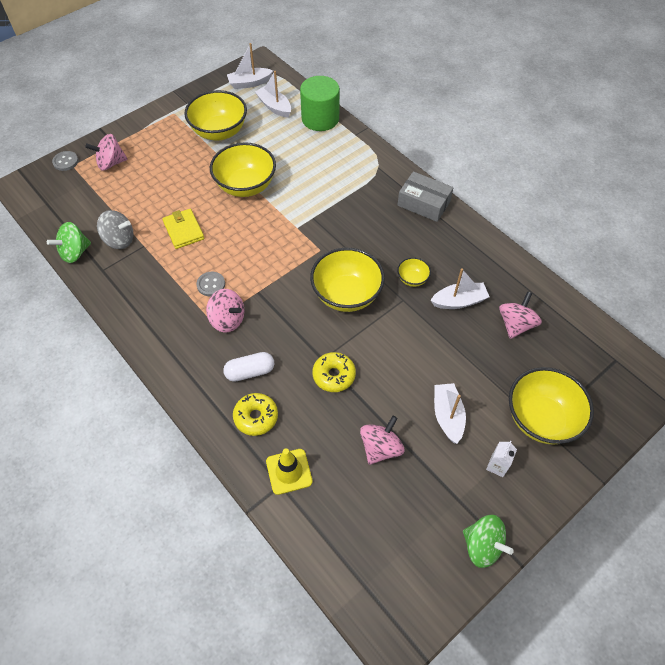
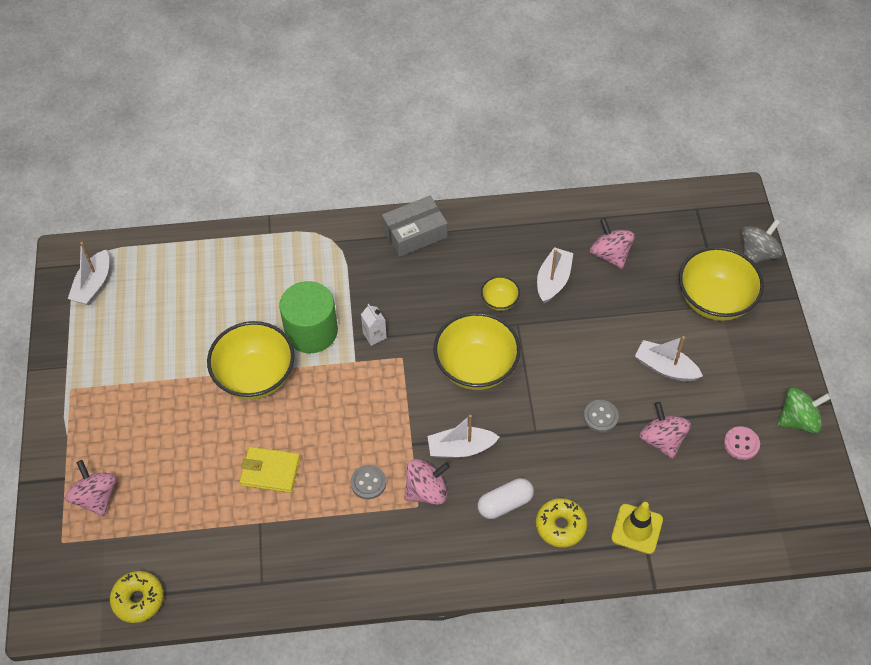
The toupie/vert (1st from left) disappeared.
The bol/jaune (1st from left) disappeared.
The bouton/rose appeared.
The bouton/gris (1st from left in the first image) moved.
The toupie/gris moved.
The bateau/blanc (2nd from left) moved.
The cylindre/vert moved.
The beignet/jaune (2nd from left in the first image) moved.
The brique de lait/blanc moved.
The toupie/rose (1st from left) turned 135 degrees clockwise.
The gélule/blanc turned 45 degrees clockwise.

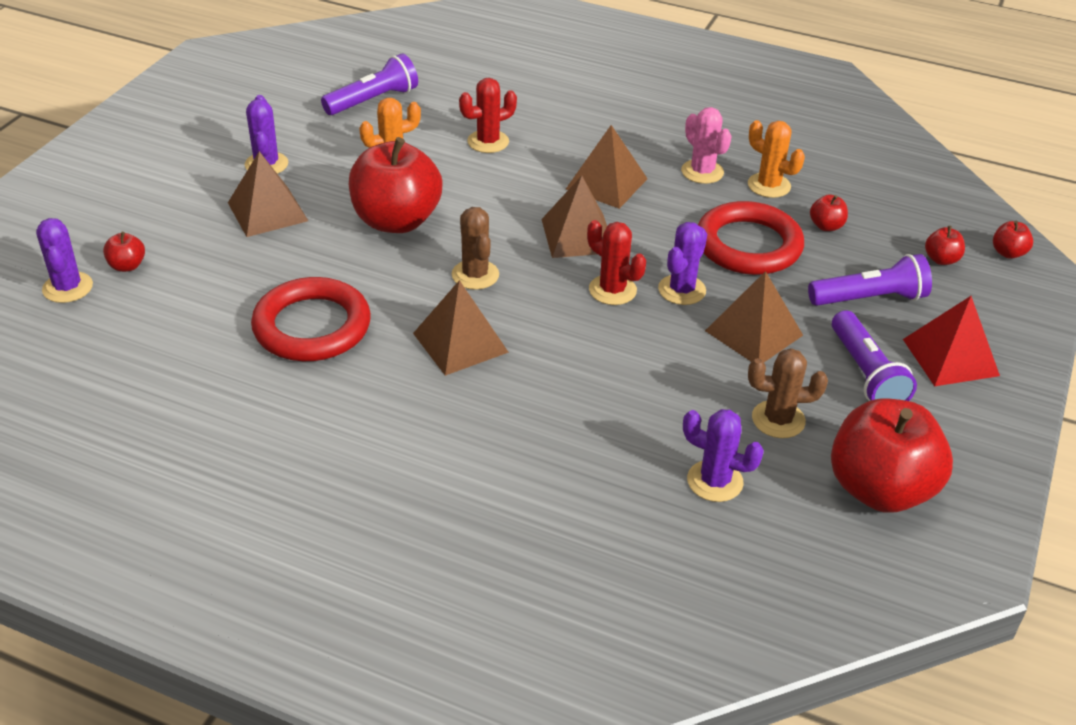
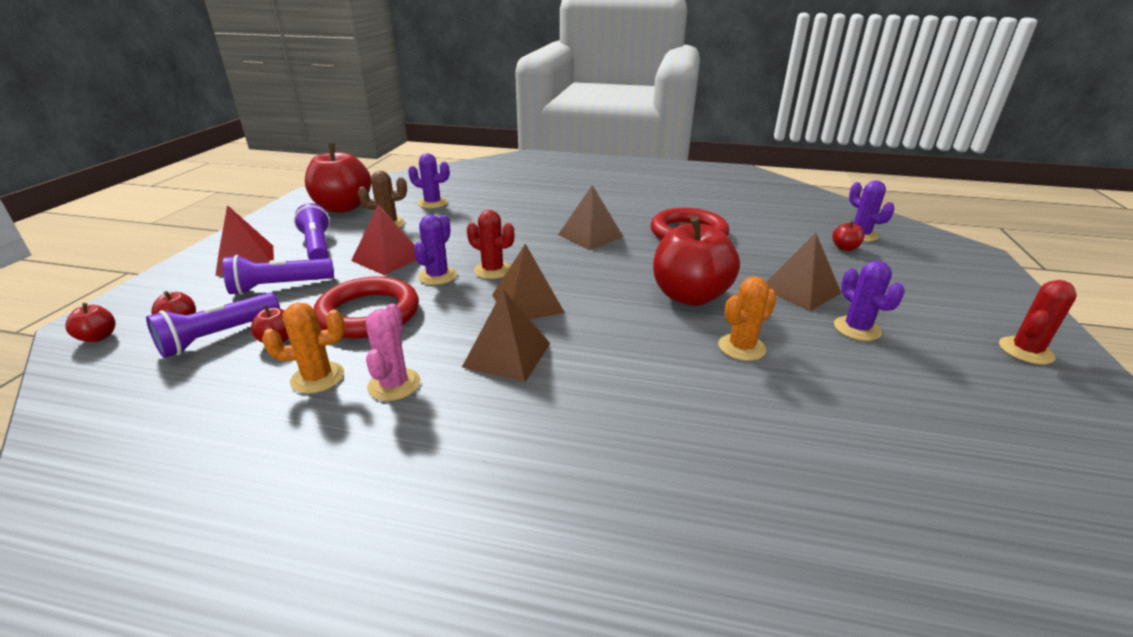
The cactus/marron (1st from left) disappeared.
The lampe de poche/violet (1st from left) moved.
The cactus/rouge (1st from left in the first image) moved.
The pyramide/marron (5th from left) became the pyramide/rouge (2nd from left).
The cactus/rose turned 45 degrees clockwise.
The cactus/orange (2nd from left in the first image) turned 45 degrees counterclockwise.

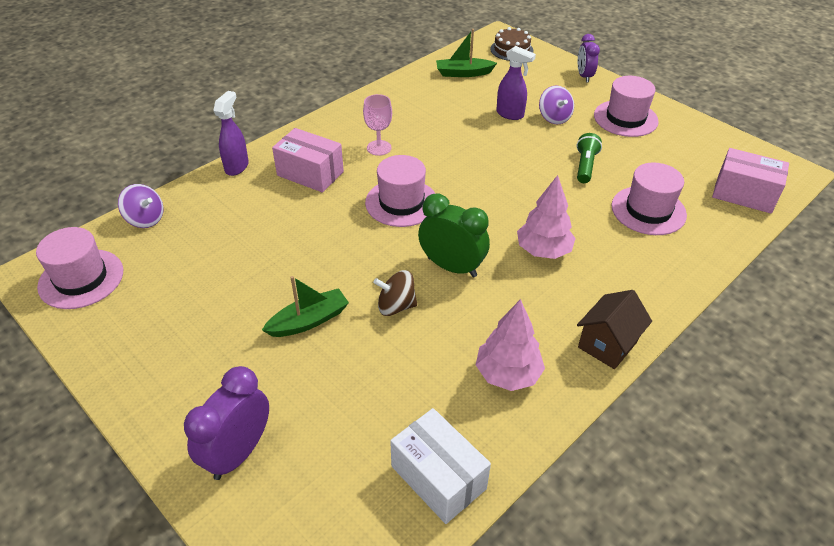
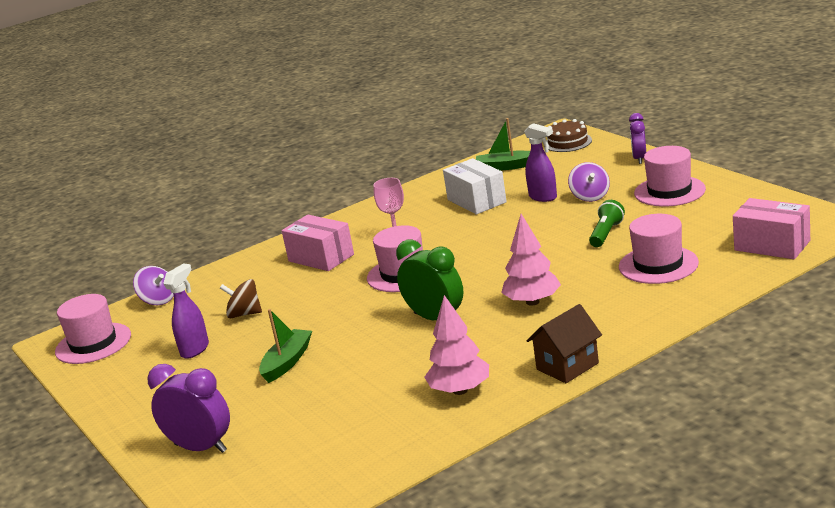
The vaporisateur/violet (1st from left) moved.
The toupie/marron moved.
The boîte/blanc moved.
The réveil/violet (1st from left) turned 75 degrees clockwise.
The bateau/vert (1st from left) turned 45 degrees counterclockwise.

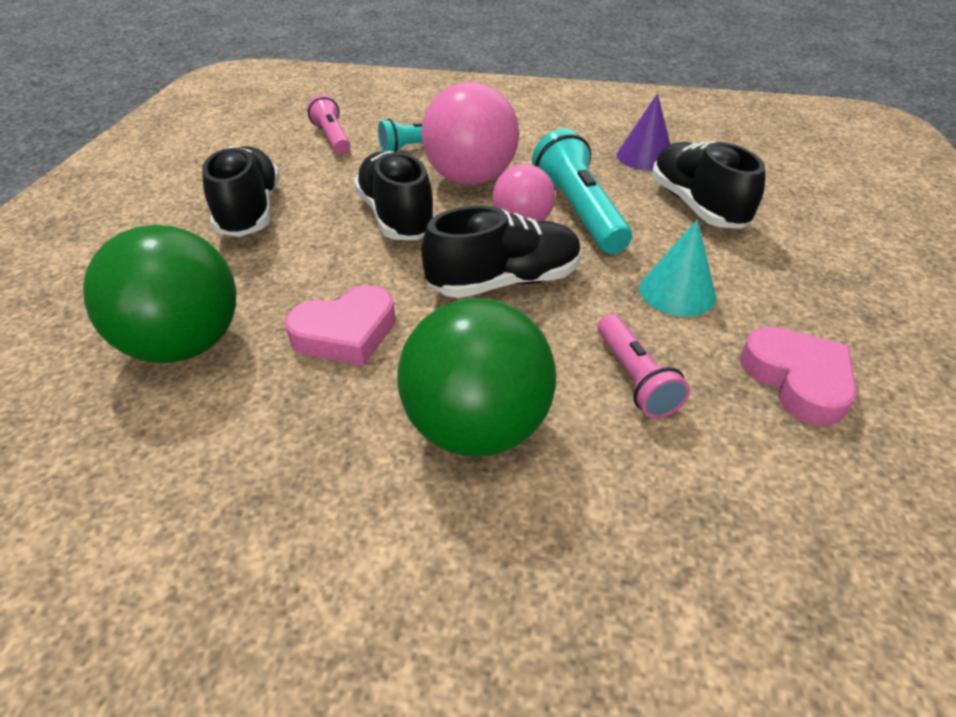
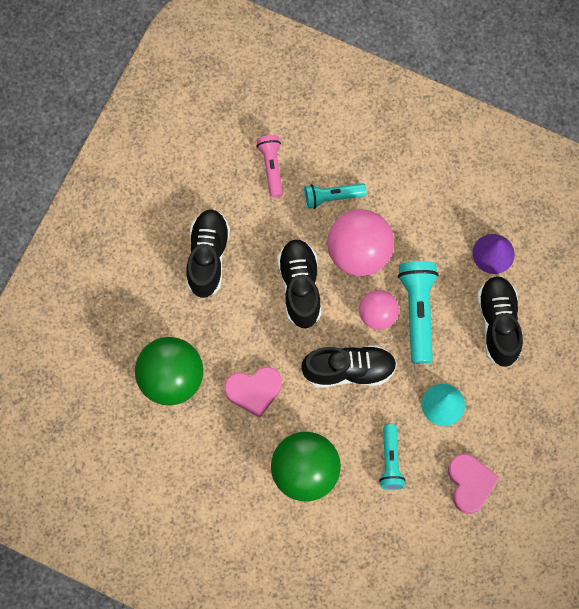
The lampe de poche/rose (2nd from left) became the lampe de poche/turquoise (2nd from left).

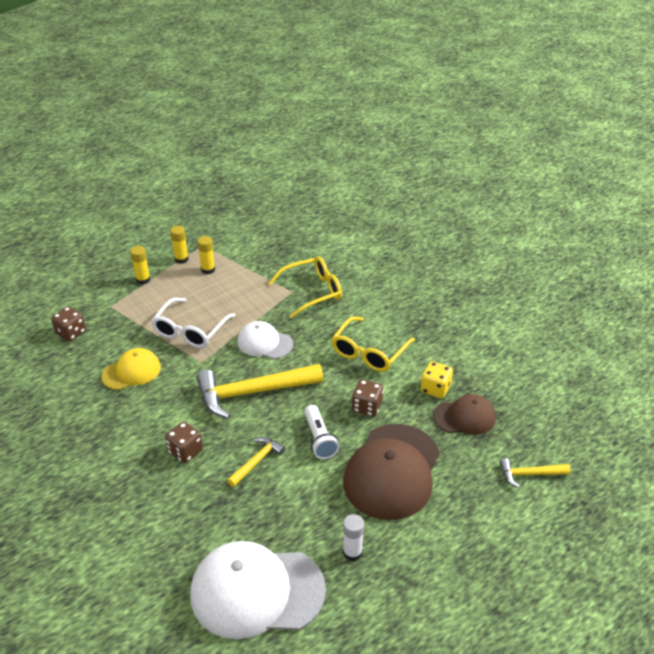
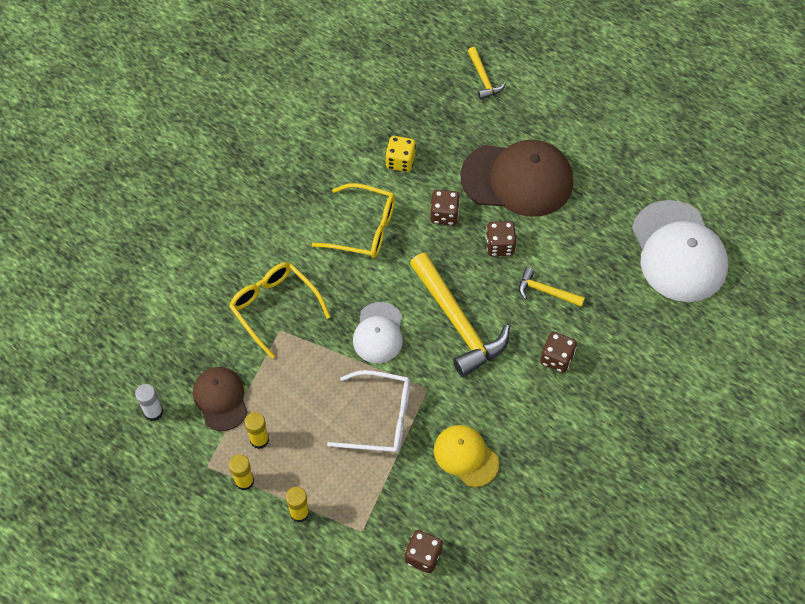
The bâton de colle/blanc moved.
The casquette/marron (2nd from left in the first image) moved.
The lampe de poche/blanc was replaced by the dé/marron (3rd from left).

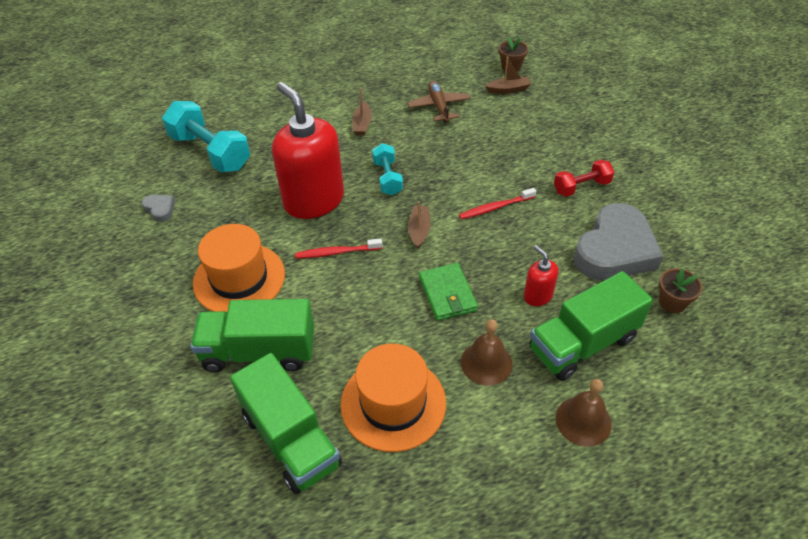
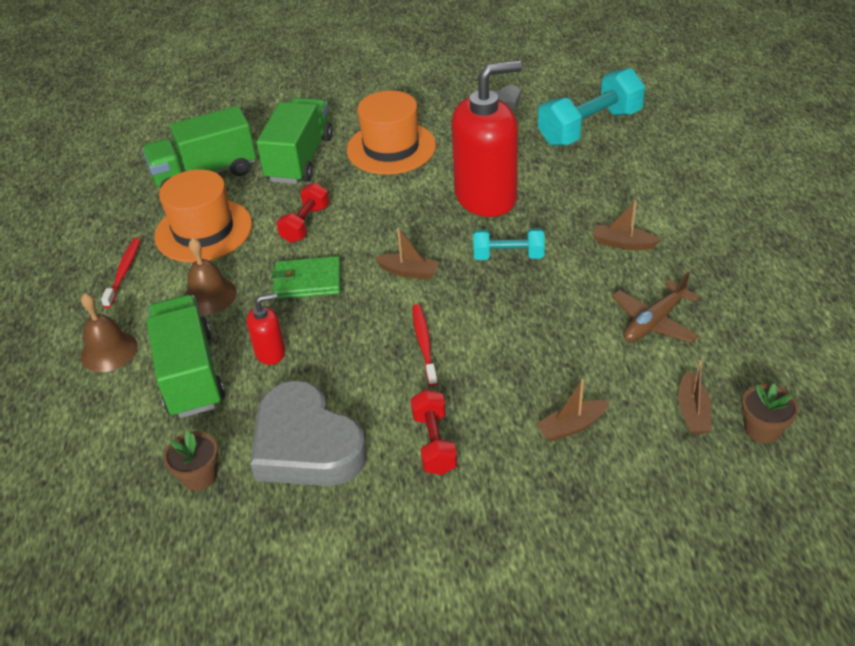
The haltère/rouge (1st from left) appeared.
The bateau/marron (2nd from left) appeared.
The brosse à dents/rouge (1st from left) moved.
The avion/marron turned 135 degrees clockwise.

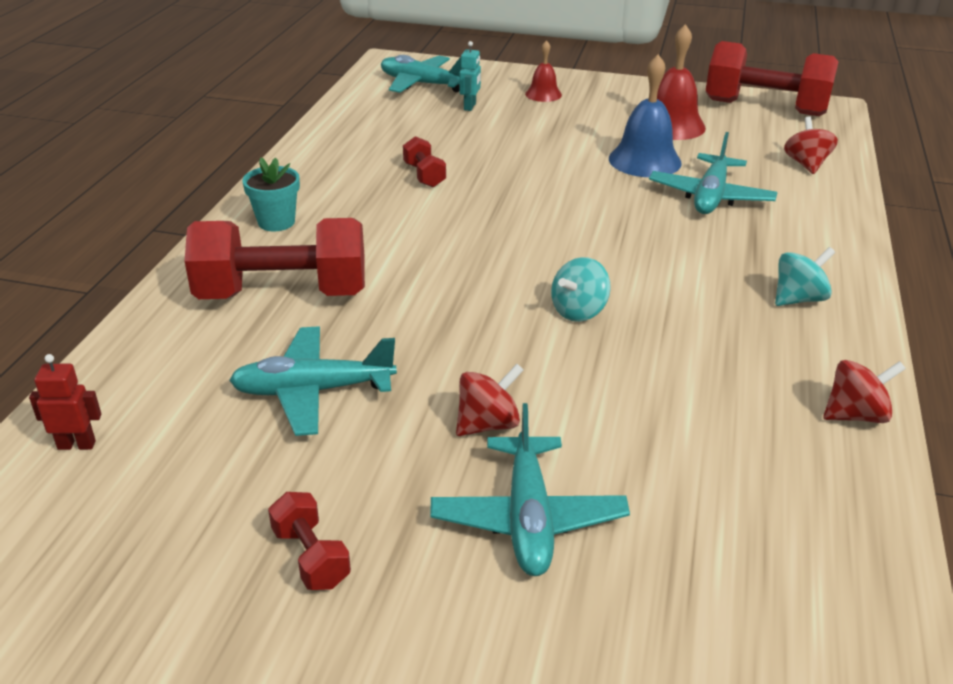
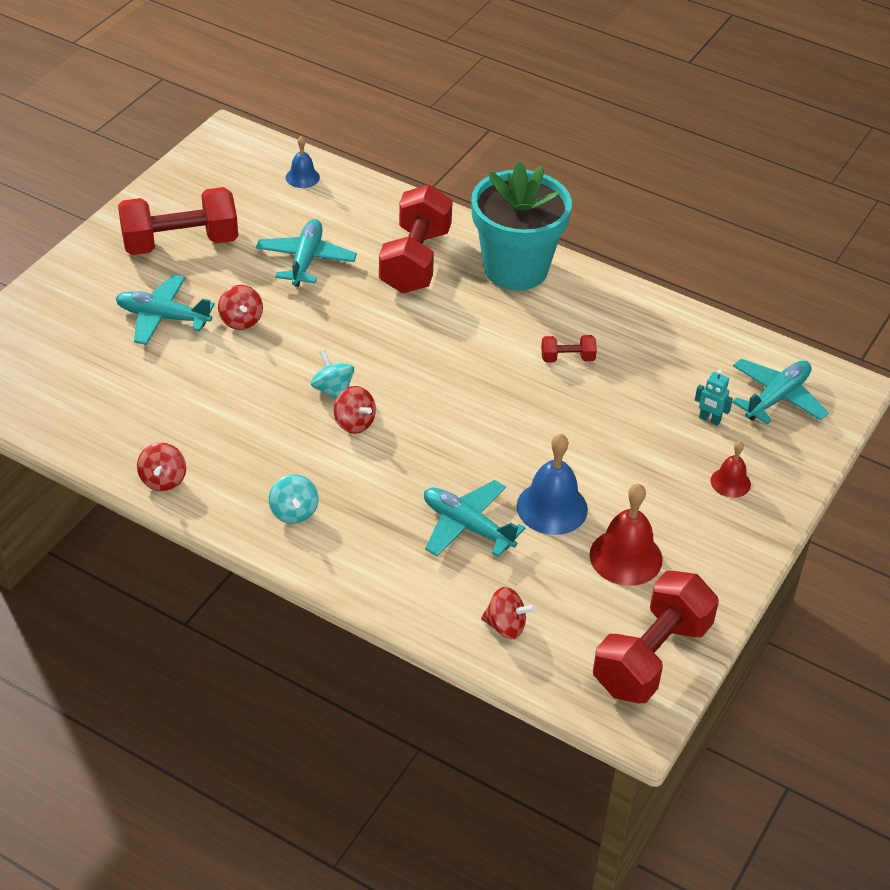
The toupie/rouge (3rd from left) appeared.
The robot/rouge was replaced by the cloche/bleu (1st from left).
The pot de fleurs/turquoise changed to 2.33 times the size.
The haltère/rouge (2nd from left in the first image) changed to 2.25 times the size.

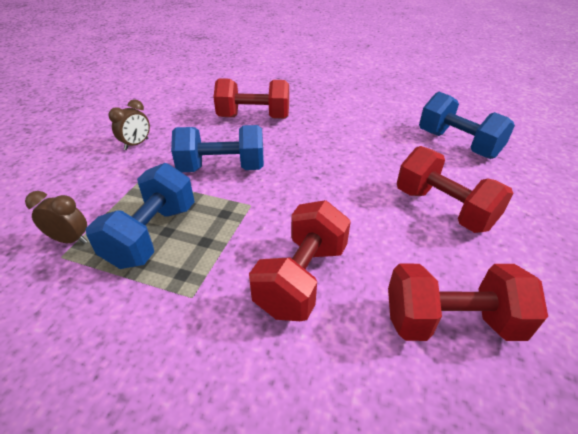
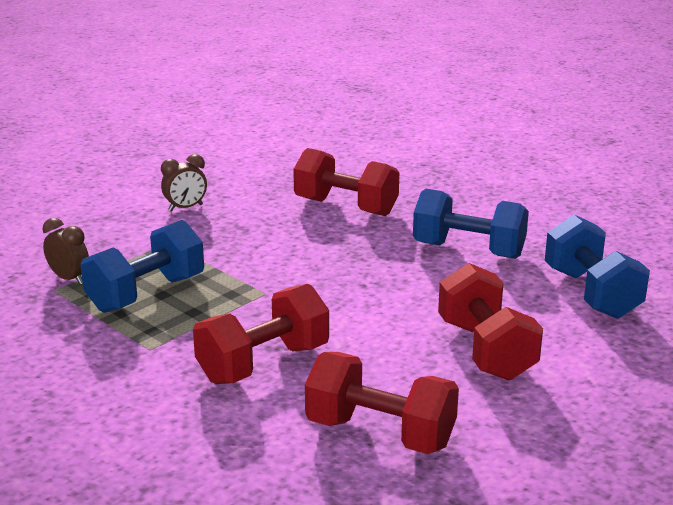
The haltère/bleu (2nd from left) moved.

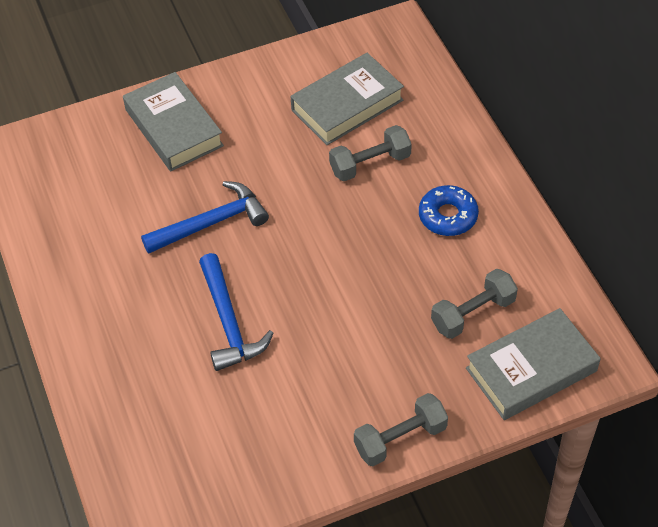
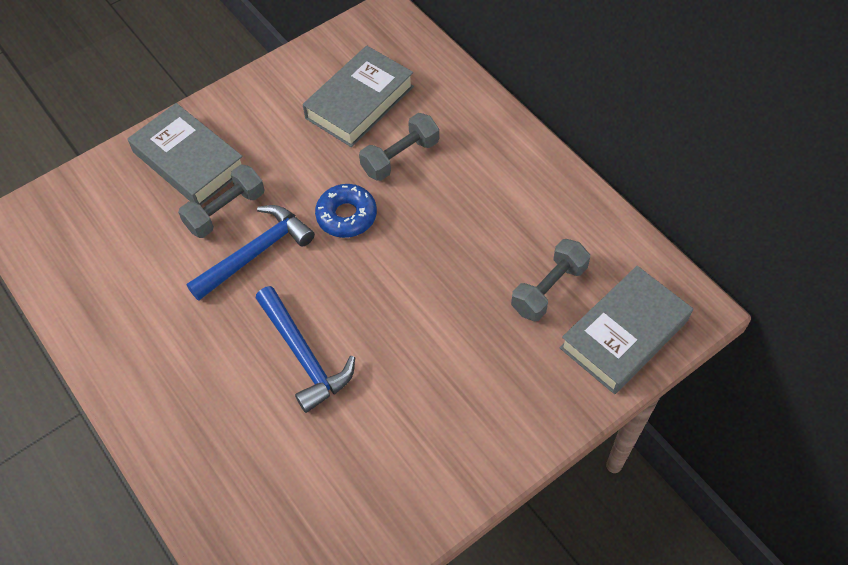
The haltère/gris (2nd from left in the first image) moved.
The beignet/bleu moved.

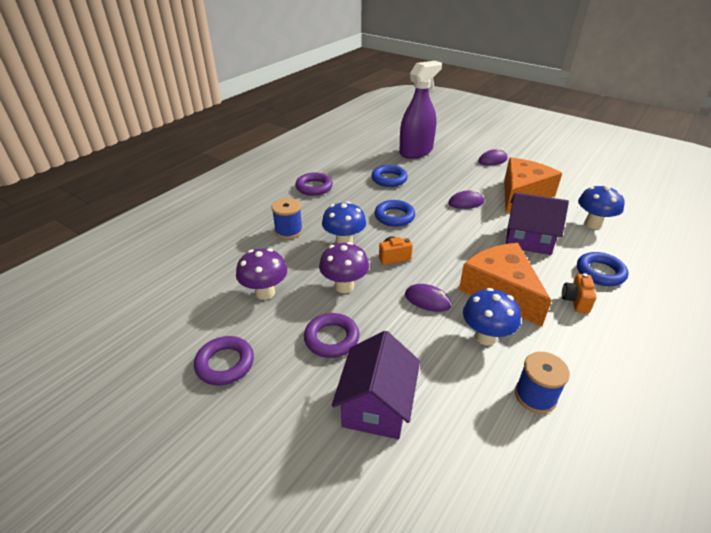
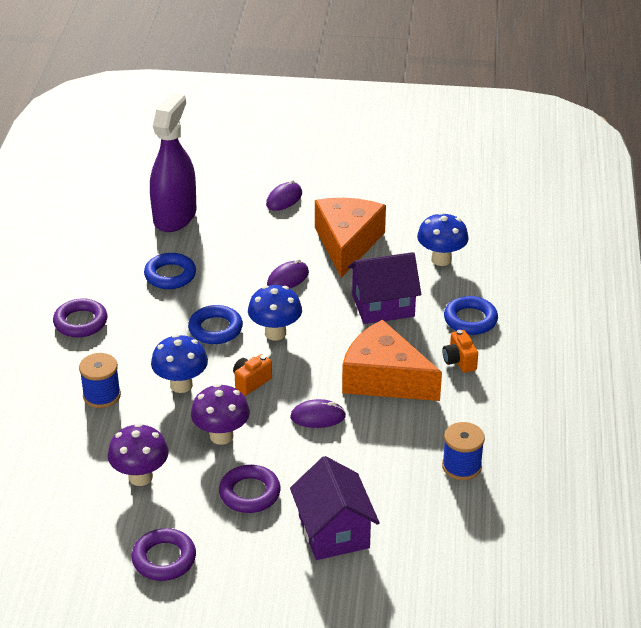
The champignon/bleu (2nd from left) moved.

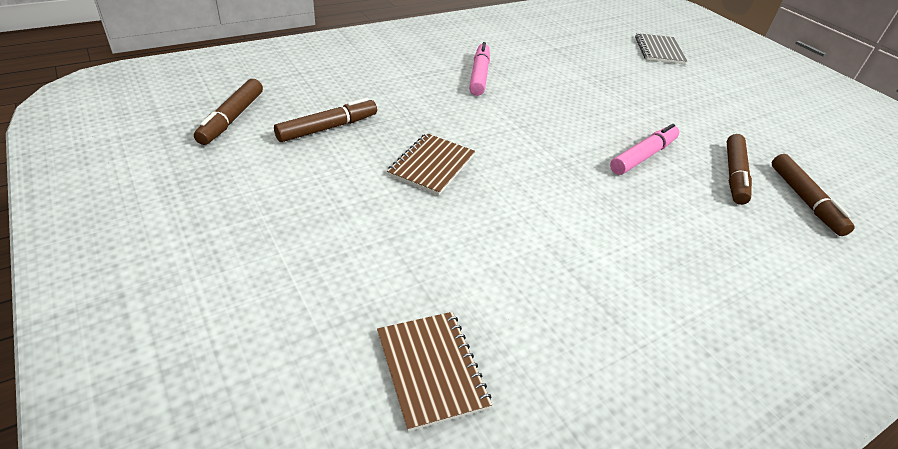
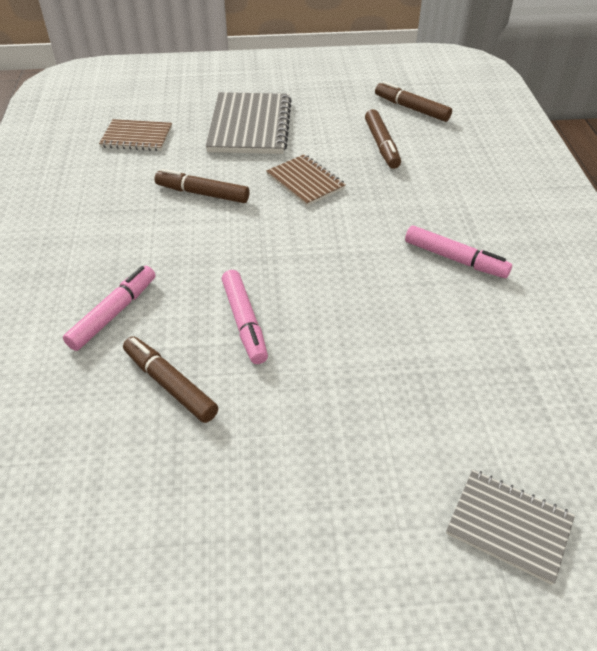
The feutre/rose (1st from left) appeared.
The carnet/gris (1st from left) appeared.
The feutre/marron (4th from left in the first image) moved.

